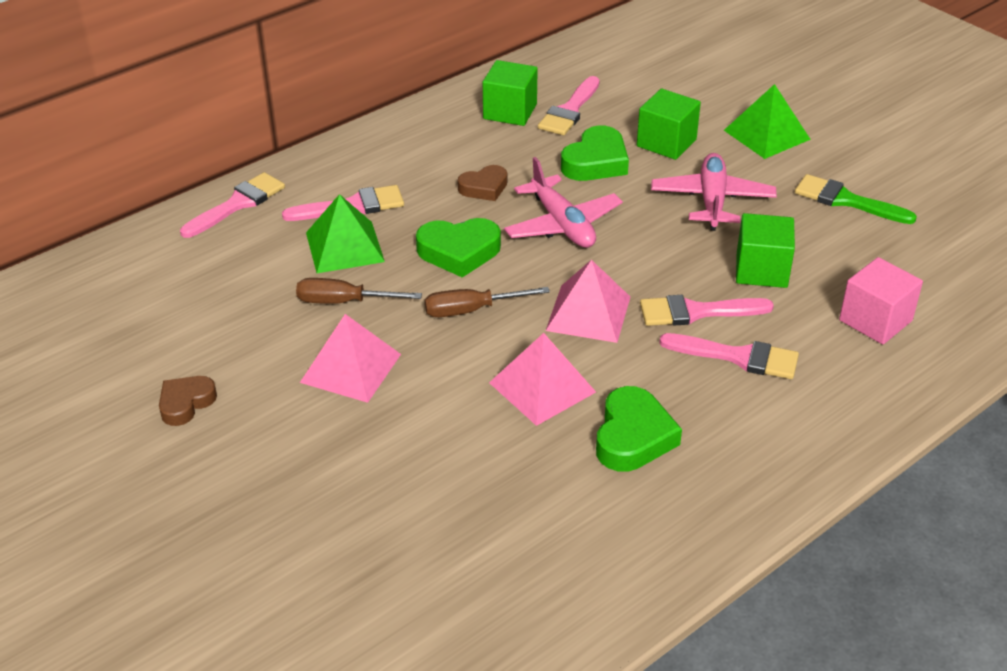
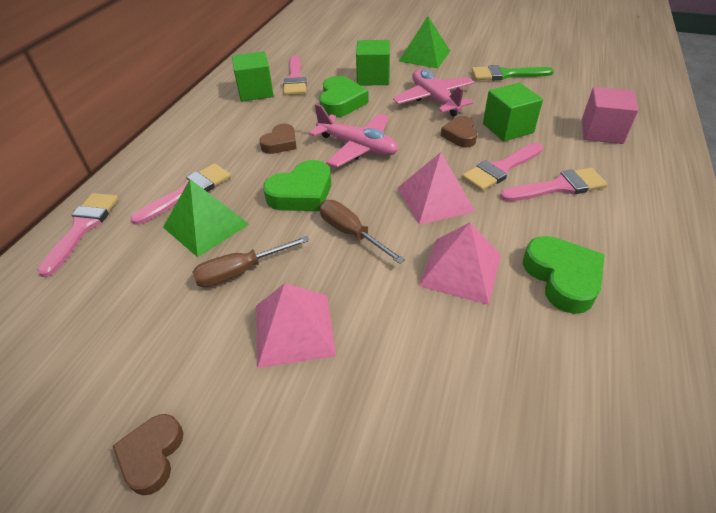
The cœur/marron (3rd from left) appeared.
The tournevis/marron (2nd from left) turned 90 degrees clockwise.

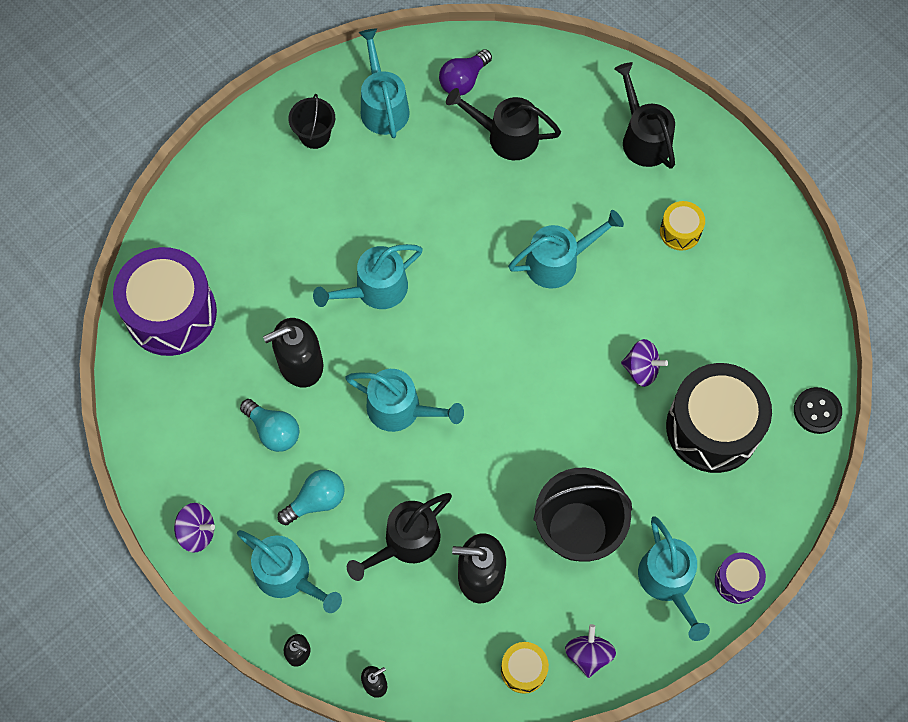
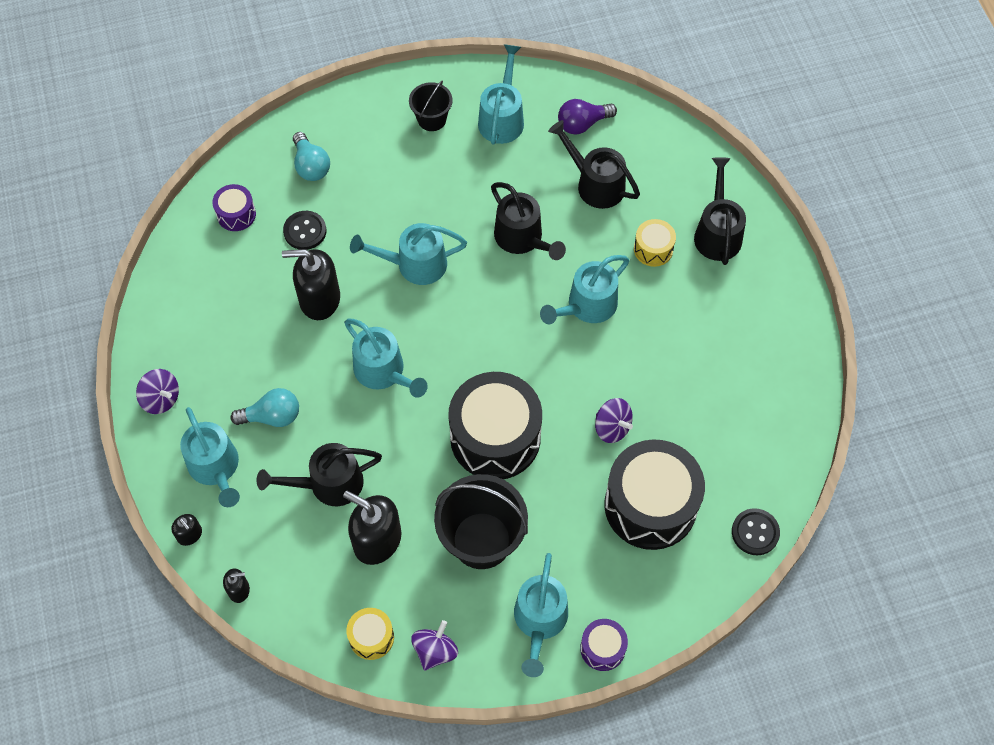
The bouton/noir (1st from left) appeared.
The tambour/noir (1st from left) appeared.
The arrosoir/noir (2nd from left) appeared.
The ampoule/turquoise (1st from left in the first image) moved.
The tambour/jaune (2nd from left) moved.
The arrosoir/turquoise (5th from left in the first image) turned 135 degrees clockwise.
The tambour/violet (1st from left) changed to 0.46 times the size.

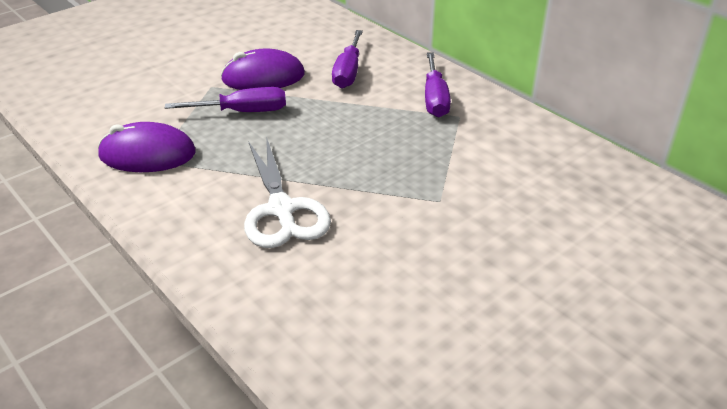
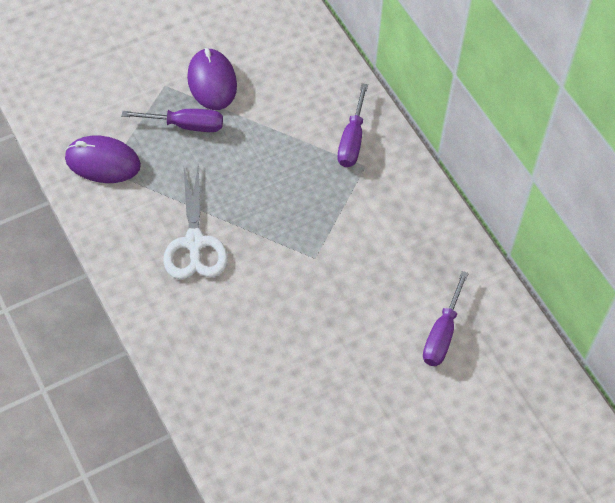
The tournevis/violet (2nd from left in the first image) moved.
The souris/violet (2nd from left) turned 75 degrees clockwise.

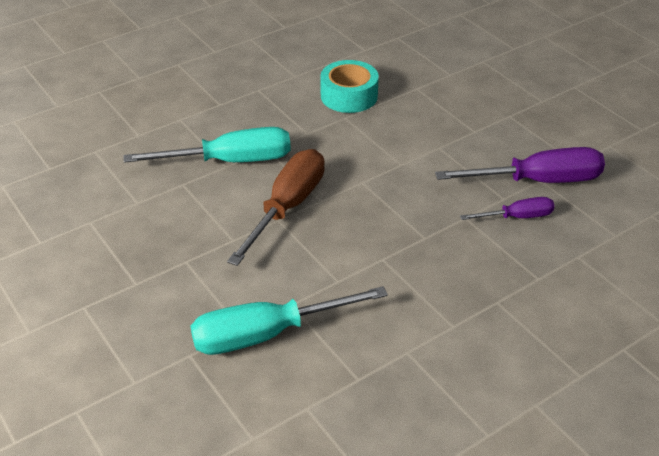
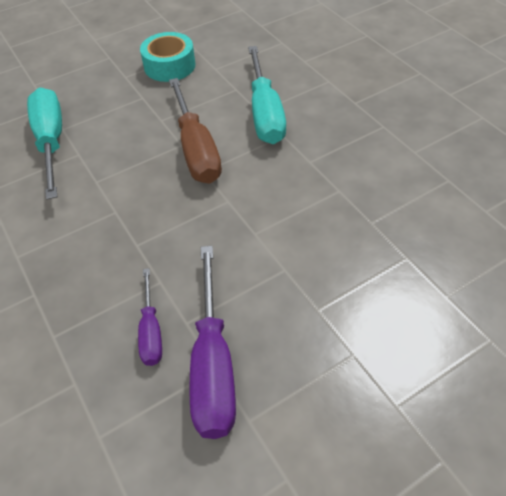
The ruban adhésif/turquoise moved.
The tournevis/marron turned 45 degrees clockwise.

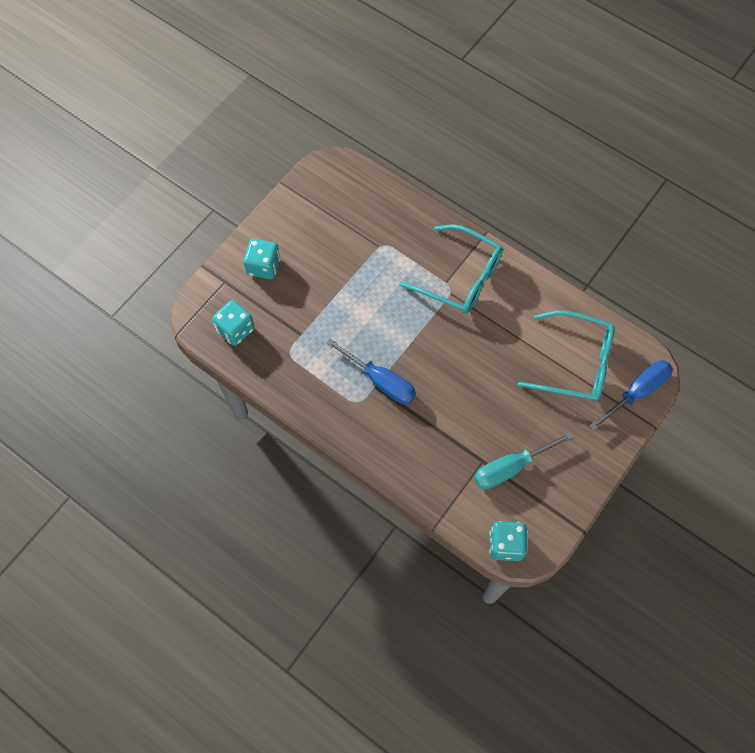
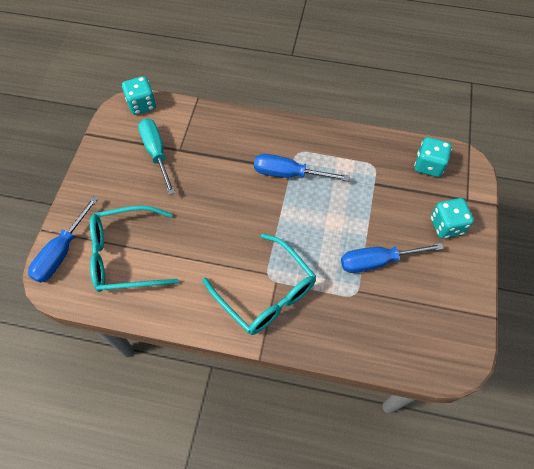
The tournevis/bleu (3rd from left) appeared.
The lunettes/turquoise (1st from left in the first image) turned 135 degrees counterclockwise.
The tournevis/turquoise turned 60 degrees counterclockwise.

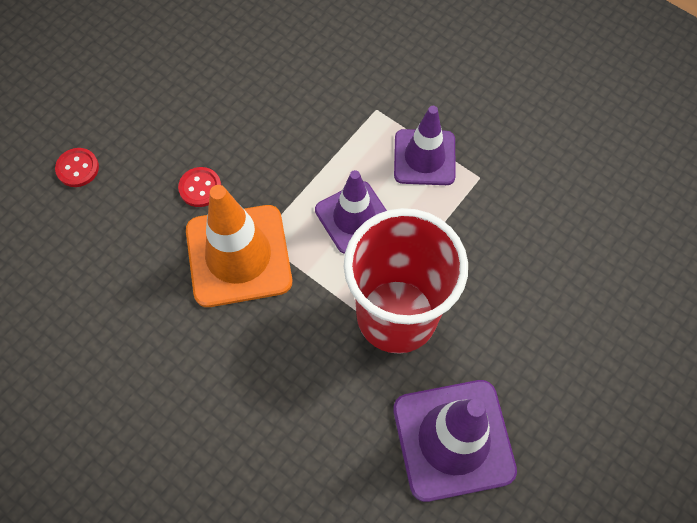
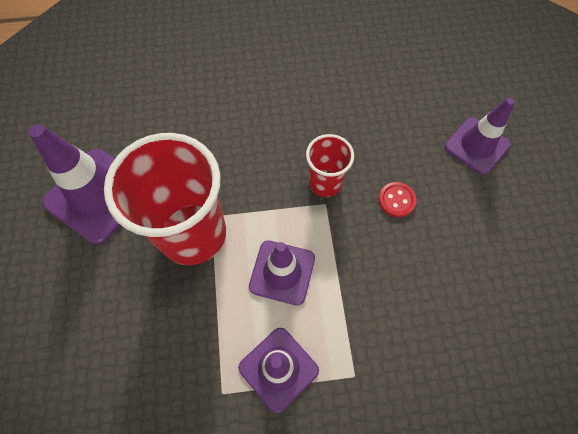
The bouton/rouge (1st from left) was replaced by the cône de chantier/violet (4th from left).
The cône de chantier/orange was replaced by the gobelet/rouge (2nd from left).

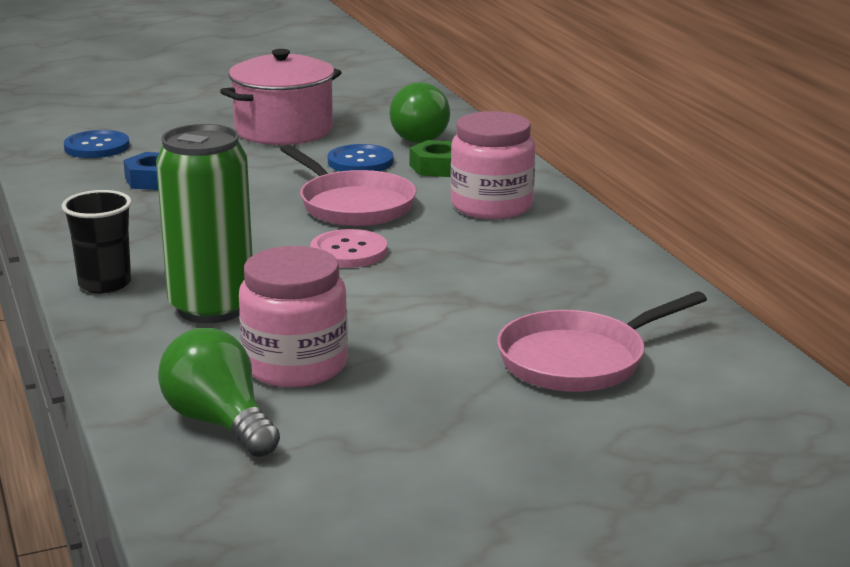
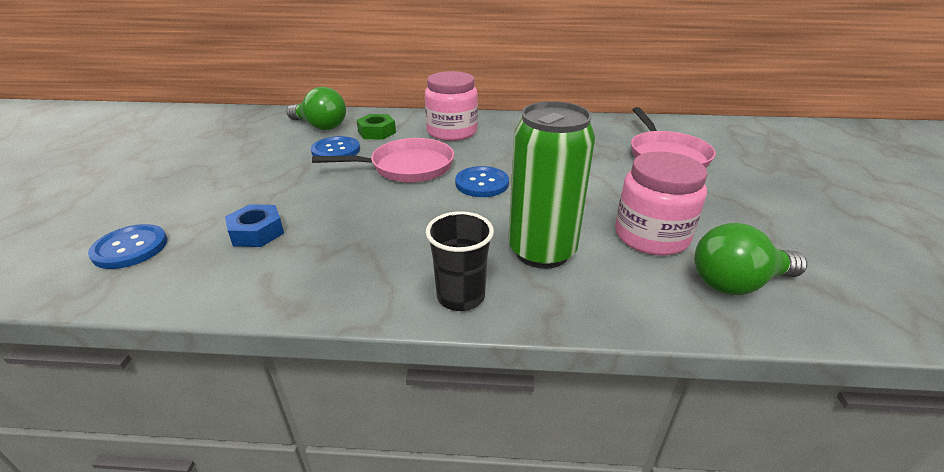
The marmite/rose disappeared.
The bouton/rose became the bouton/bleu (3rd from left).

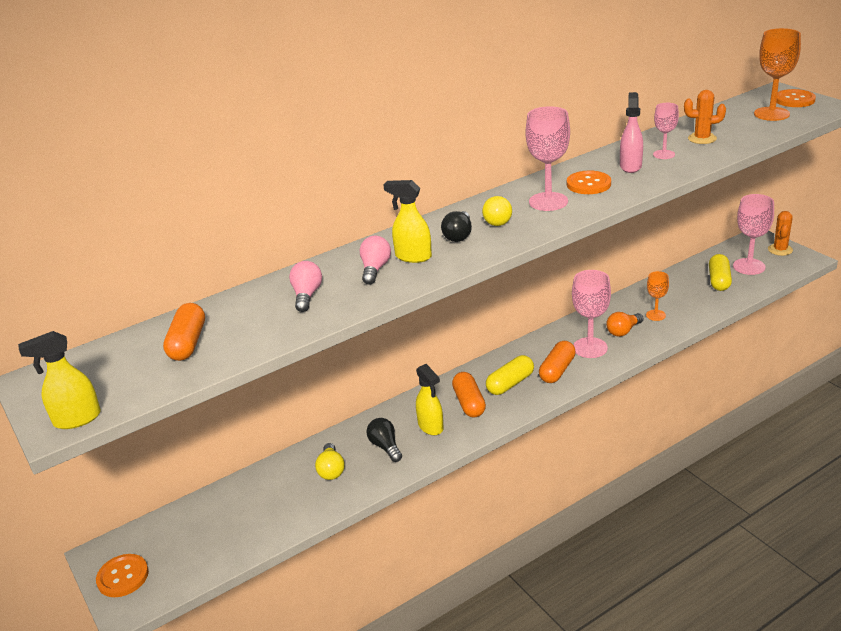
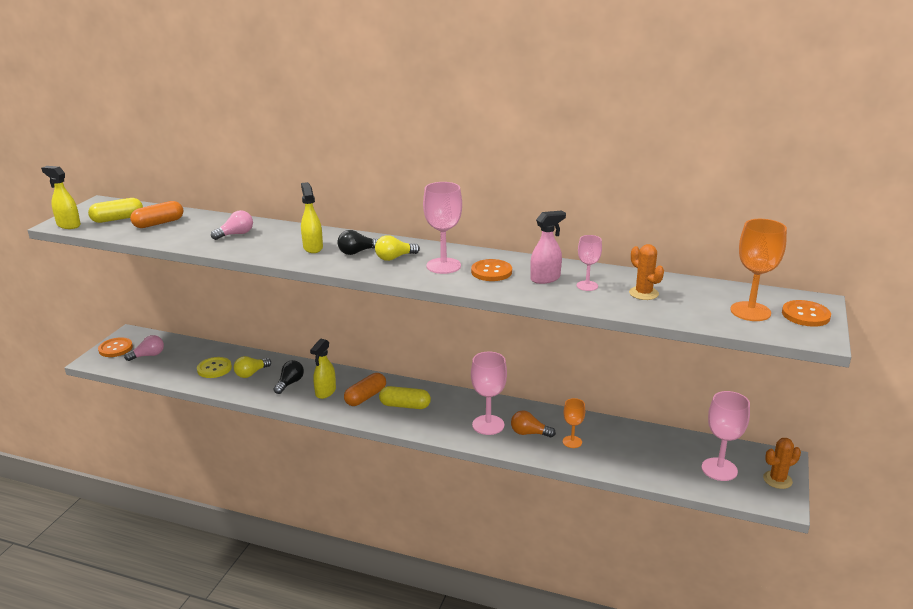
The gélule/orange (3rd from left) disappeared.
The bouton/jaune appeared.
The ampoule/rose (2nd from left in the first image) moved.
The gélule/jaune (2nd from left in the first image) moved.

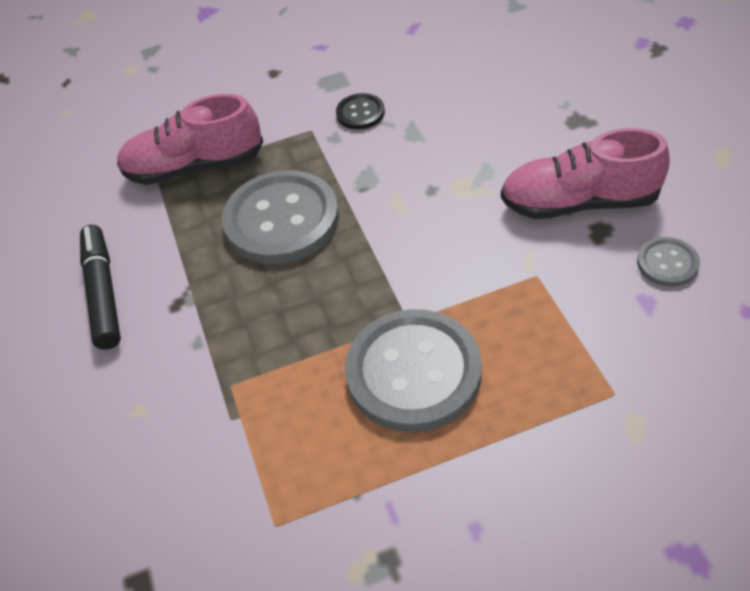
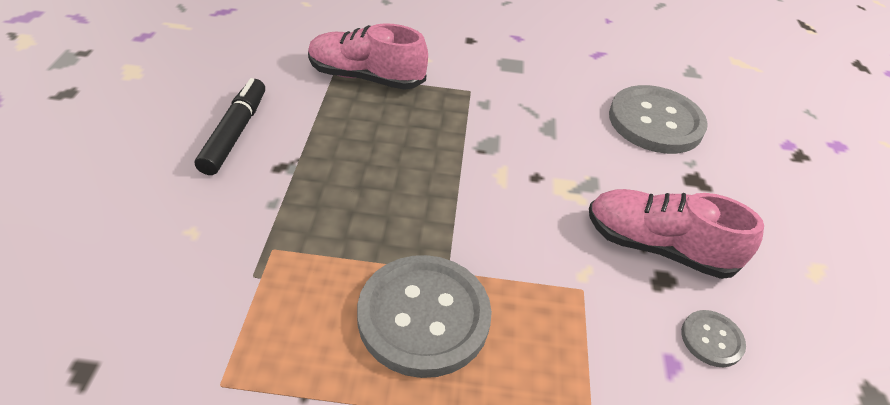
The bouton/noir disappeared.
The bouton/gris (1st from left in the first image) moved.

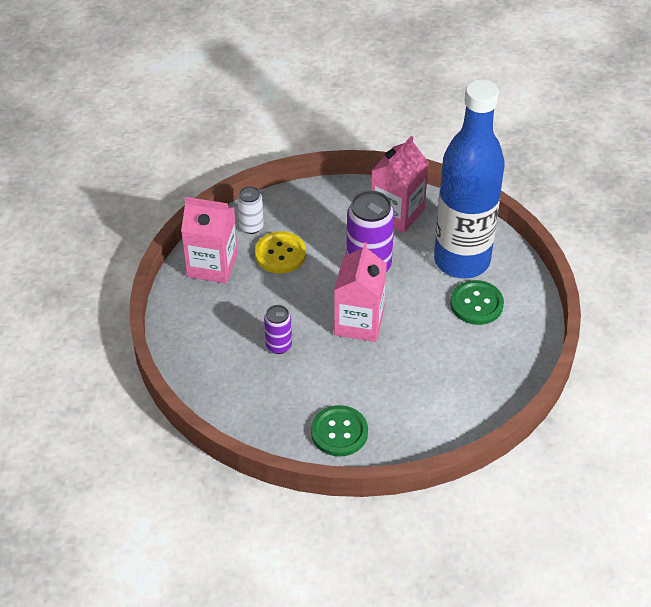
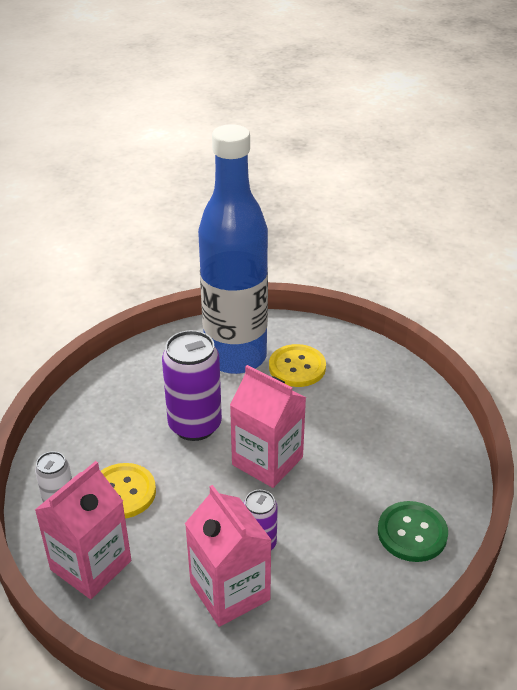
The brique de lait/rose (3rd from left in the first image) moved.
The bouton/vert (2nd from left) became the bouton/jaune (2nd from left).

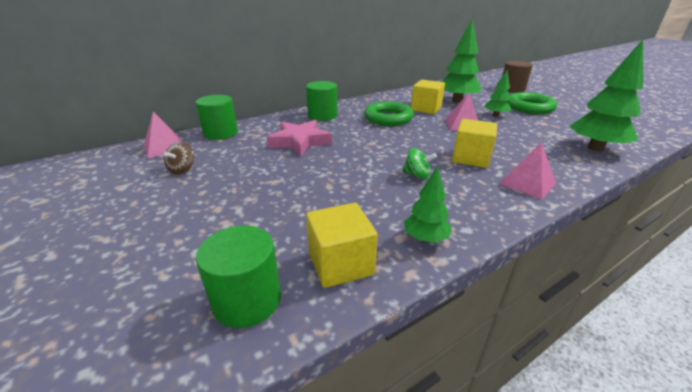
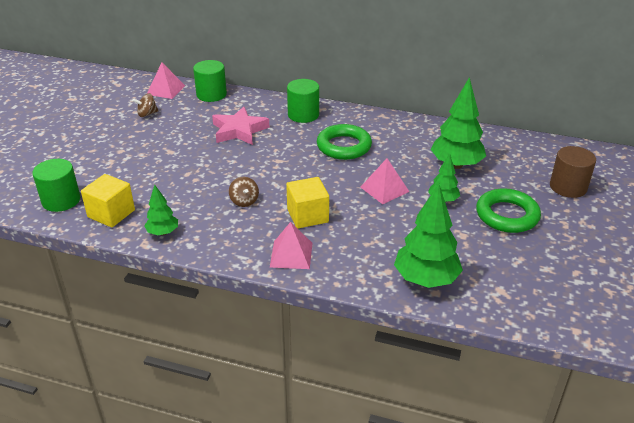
The cube/jaune (2nd from left) disappeared.
The toupie/vert became the toupie/marron (2nd from left).

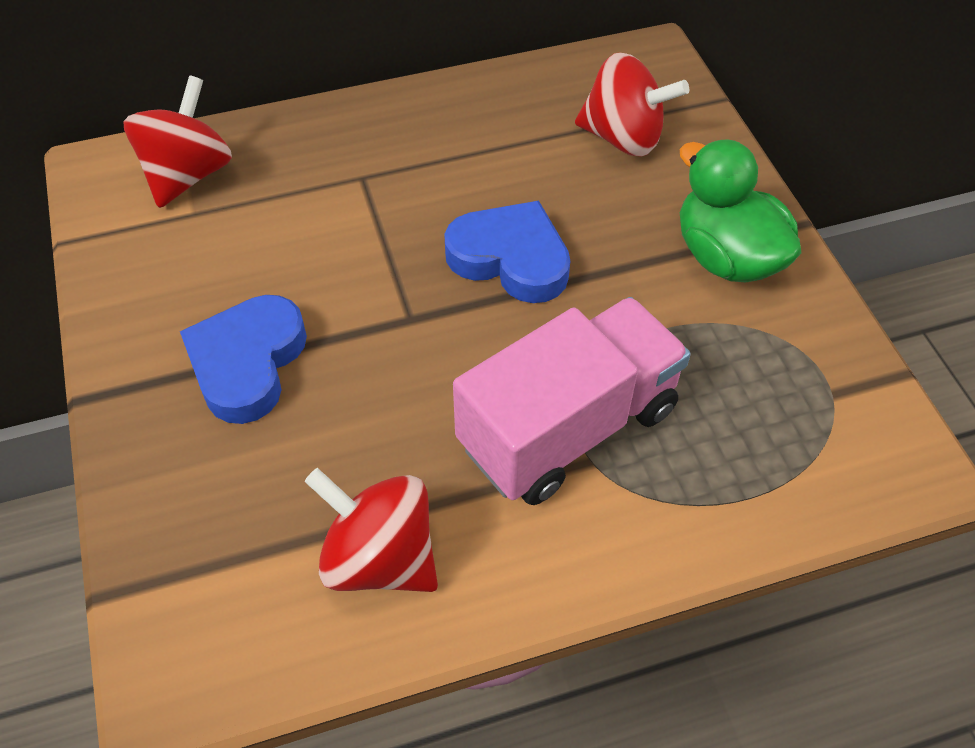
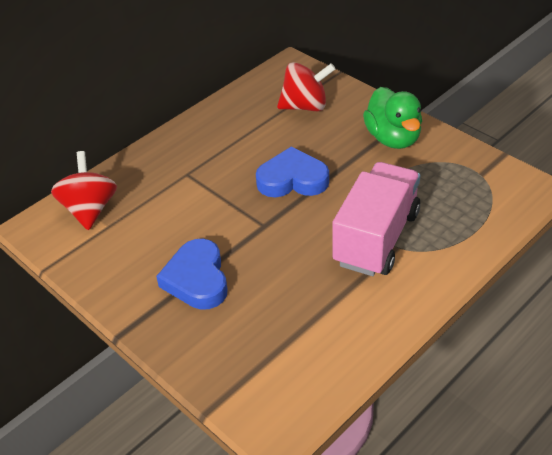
The toupie/rouge (2nd from left) disappeared.
The canard/vert turned 135 degrees counterclockwise.

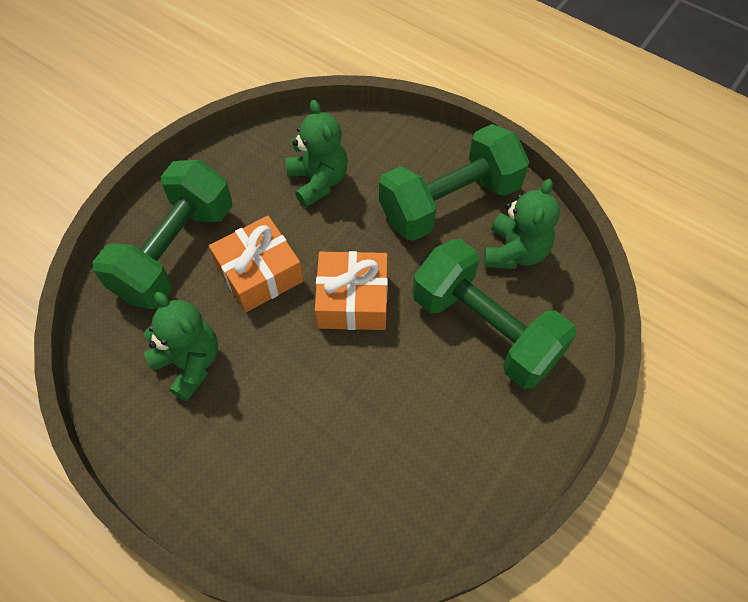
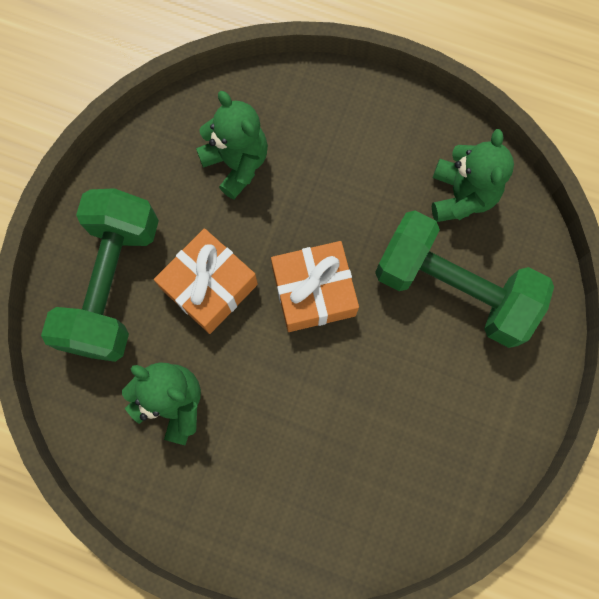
The haltère/vert (2nd from left) disappeared.

